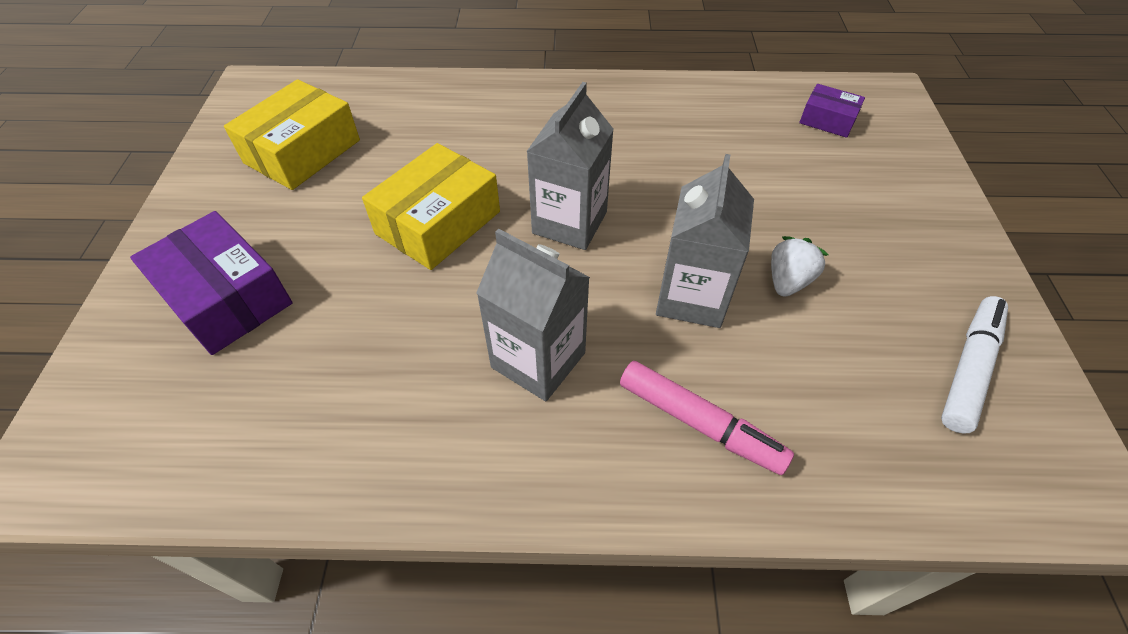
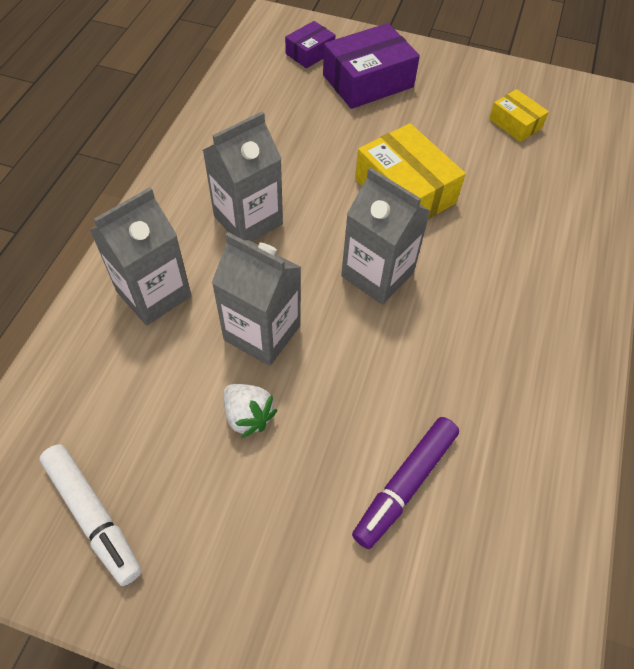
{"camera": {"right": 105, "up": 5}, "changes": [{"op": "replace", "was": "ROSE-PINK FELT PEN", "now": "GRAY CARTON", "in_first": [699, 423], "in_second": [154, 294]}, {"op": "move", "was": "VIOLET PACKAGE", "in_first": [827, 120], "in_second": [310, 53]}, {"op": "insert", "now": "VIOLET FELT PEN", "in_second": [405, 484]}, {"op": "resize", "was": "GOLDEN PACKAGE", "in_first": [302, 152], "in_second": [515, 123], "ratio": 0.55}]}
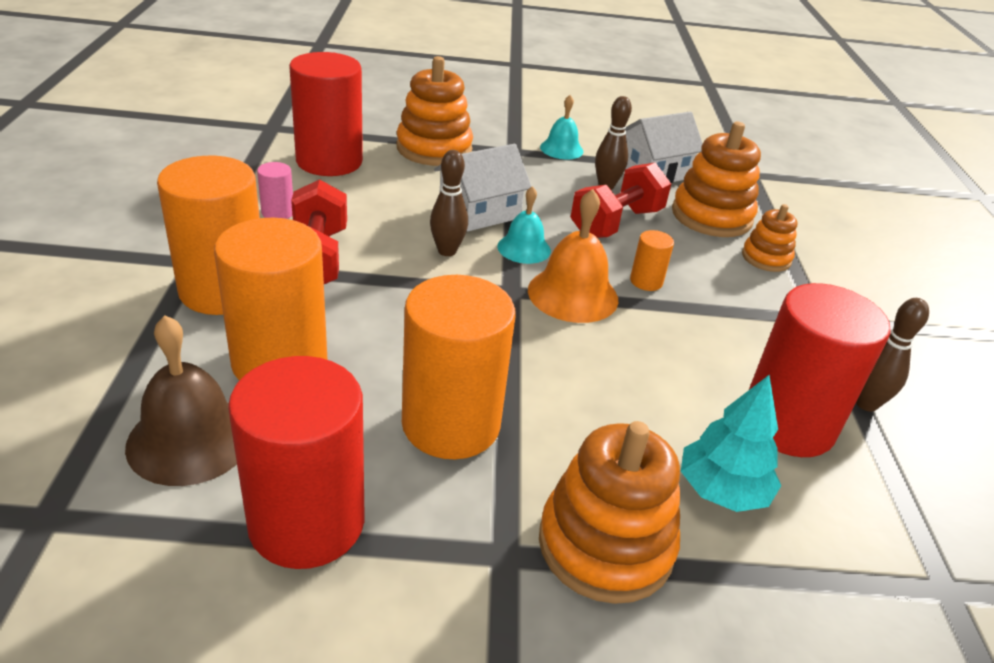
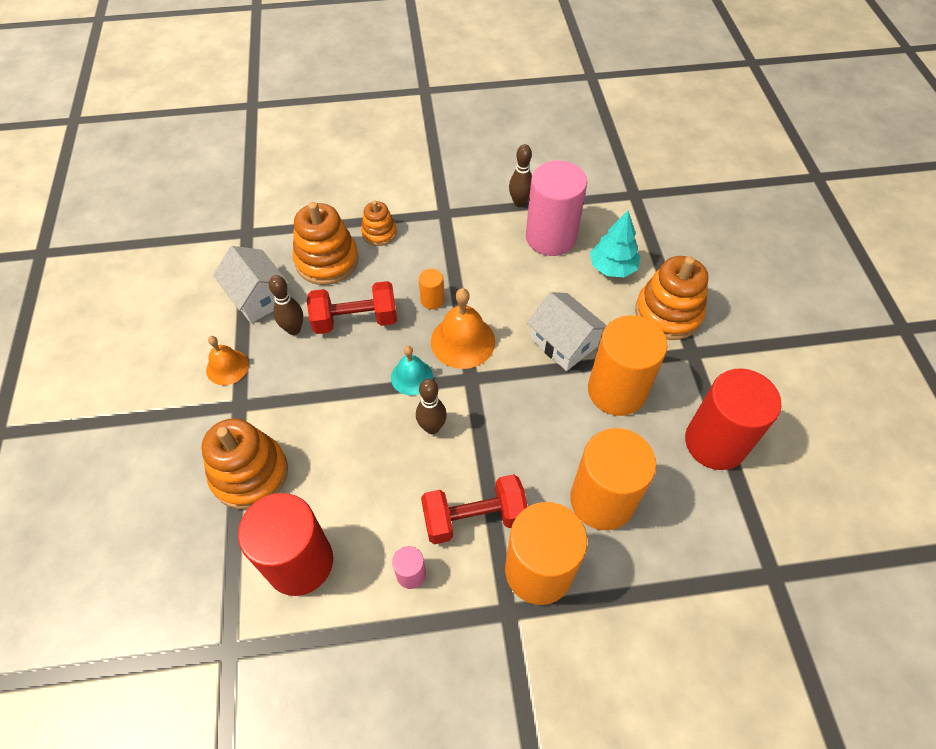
{"camera": {"right": -95, "up": 20}, "changes": [{"op": "recolor", "was": "TEAL HAND BELL", "now": "ORANGE HAND BELL", "in_first": [561, 149], "in_second": [227, 367]}, {"op": "rotate", "was": "SCARLET FREE WEIGHT", "in_first": [616, 223], "in_second": [355, 320], "clockwise": -45}, {"op": "recolor", "was": "SCARLET SOLID CYLINDER", "now": "ROSE-PINK SOLID CYLINDER", "in_first": [787, 424], "in_second": [550, 237]}, {"op": "move", "was": "PURE WHITE HOUSE", "in_first": [479, 211], "in_second": [564, 343]}, {"op": "delete", "was": "DARK BROWN HAND BELL", "in_first": [190, 439]}]}
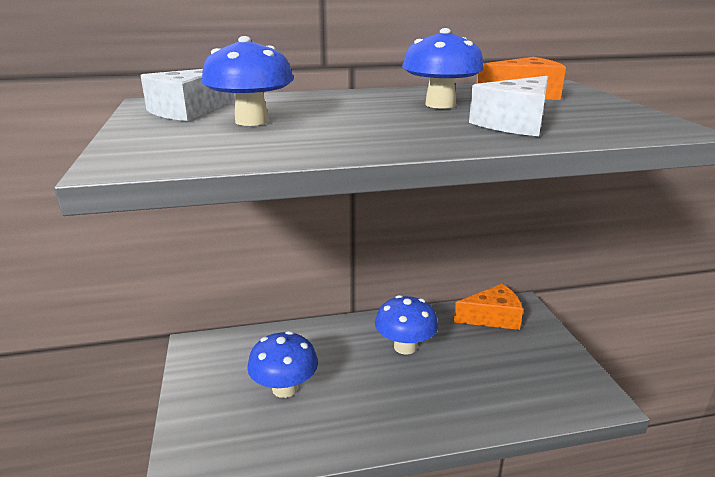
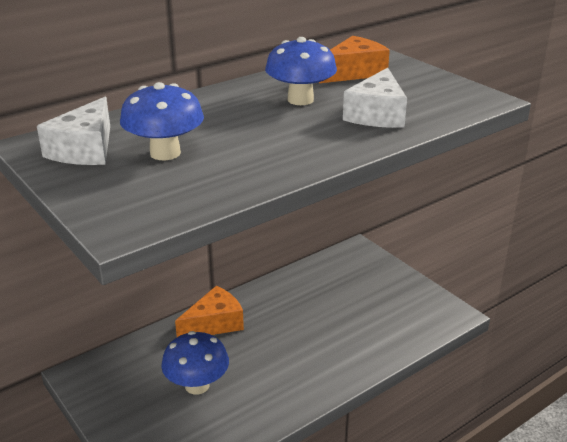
{"camera": {"right": -25, "up": 5}, "changes": [{"op": "move", "was": "ORANGE CHEESE WEDGE", "in_first": [492, 317], "in_second": [214, 323]}, {"op": "delete", "was": "COBALT TOADSTOOL", "in_first": [405, 347]}]}
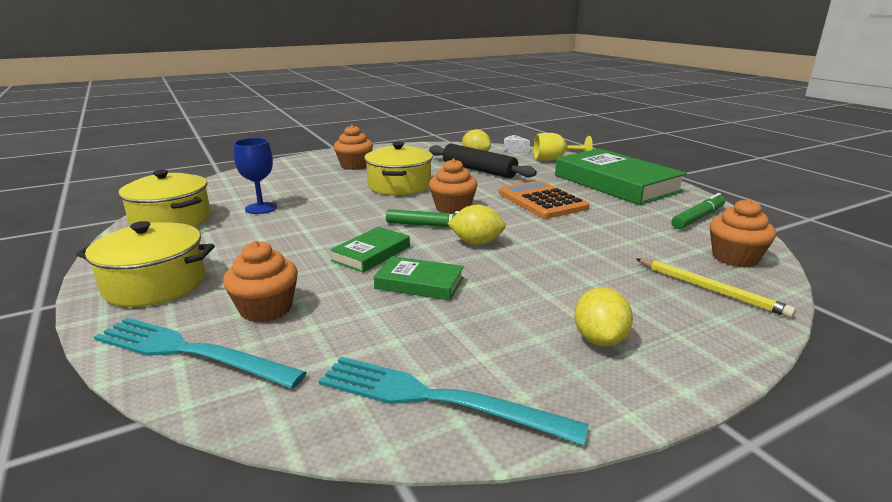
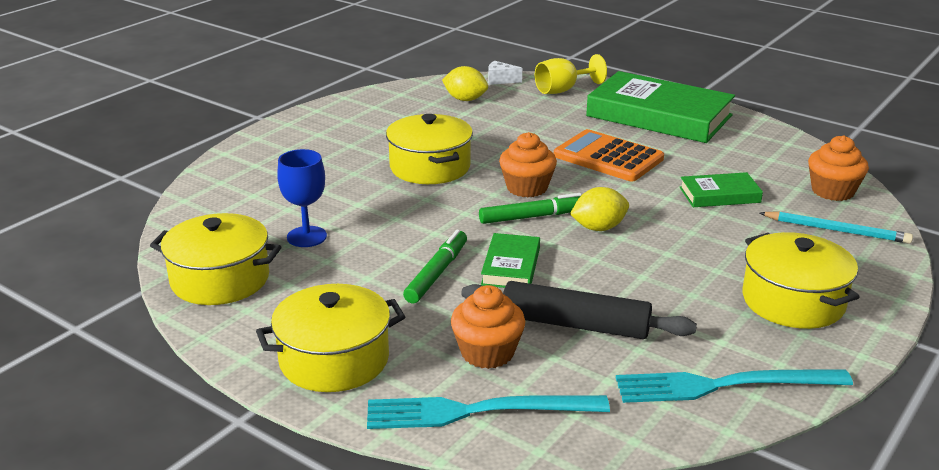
{"camera": {"right": -25, "up": 5}, "changes": [{"op": "move", "was": "GREEN FELT PEN", "in_first": [698, 218], "in_second": [437, 273]}, {"op": "move", "was": "JET-BLACK PASTRY ROLLER", "in_first": [479, 170], "in_second": [575, 324]}, {"op": "move", "was": "GREEN HARDBACK", "in_first": [419, 283], "in_second": [719, 195]}, {"op": "replace", "was": "GOLDEN LEMON", "now": "GOLDEN STOCKPOT", "in_first": [599, 339], "in_second": [793, 301]}, {"op": "recolor", "was": "GOLDEN PENCIL", "now": "TEAL PENCIL", "in_first": [710, 289], "in_second": [836, 230]}, {"op": "delete", "was": "ORANGE FAIRY CAKE", "in_first": [354, 166]}]}
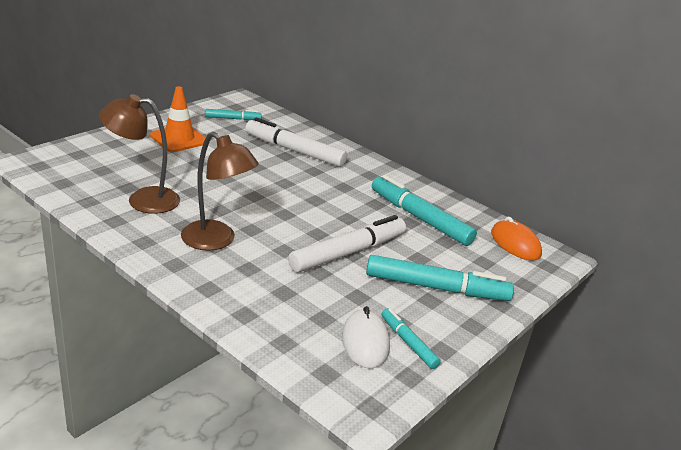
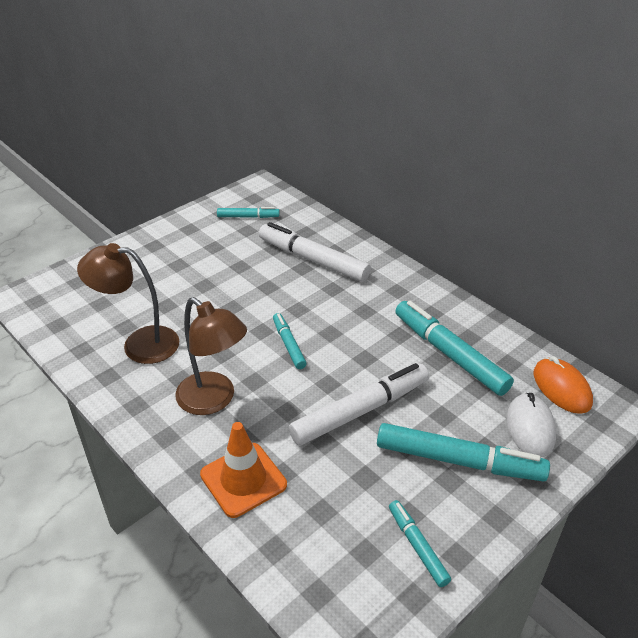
{"camera": {"right": 10, "up": 10}, "changes": [{"op": "move", "was": "ORANGE SAFETY CONE", "in_first": [179, 139], "in_second": [243, 479]}, {"op": "insert", "now": "TEAL FELT PEN", "in_second": [289, 344]}, {"op": "move", "was": "PURE WHITE COMPUTER MOUSE", "in_first": [365, 342], "in_second": [530, 427]}]}
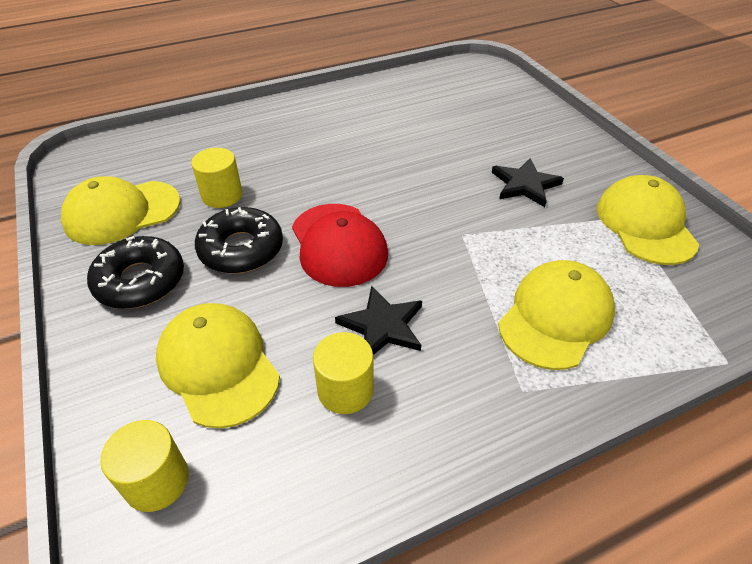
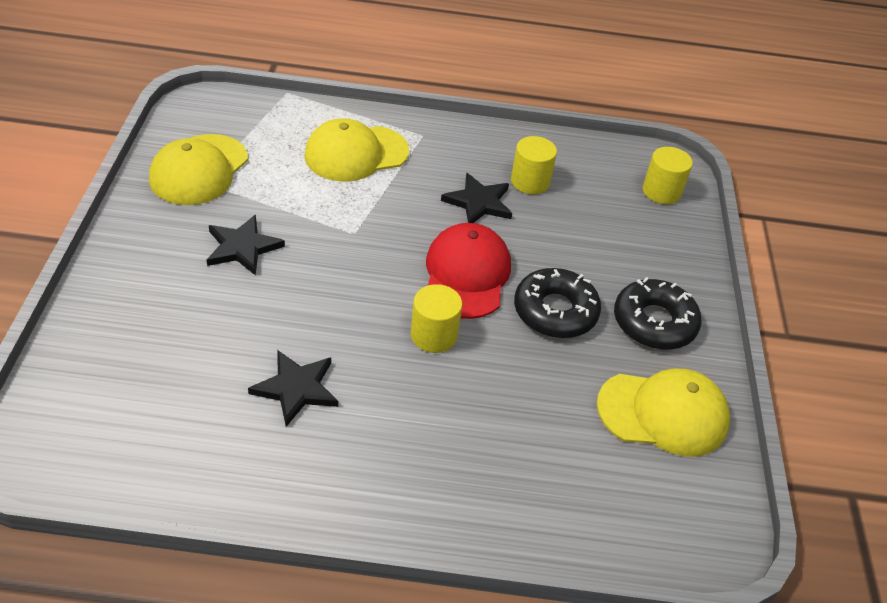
{"camera": {"right": -155, "up": 0}, "changes": [{"op": "insert", "now": "JET-BLACK STAR SHAPE", "in_second": [296, 388]}, {"op": "move", "was": "GOLDEN SOLID CYLINDER", "in_first": [222, 195], "in_second": [434, 335]}, {"op": "delete", "was": "GOLDEN BASEBALL CAP", "in_first": [218, 366]}]}
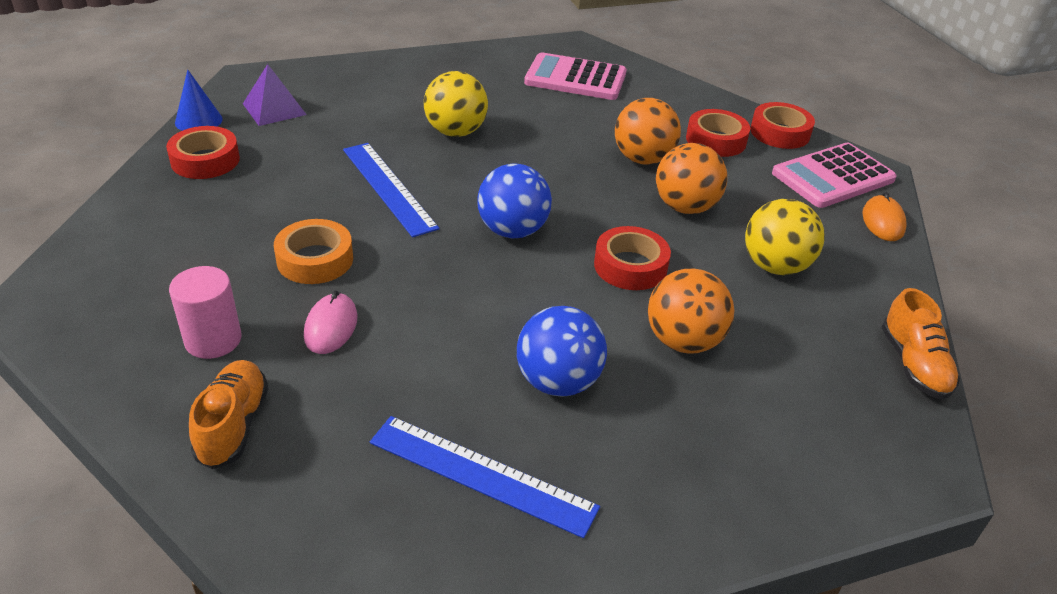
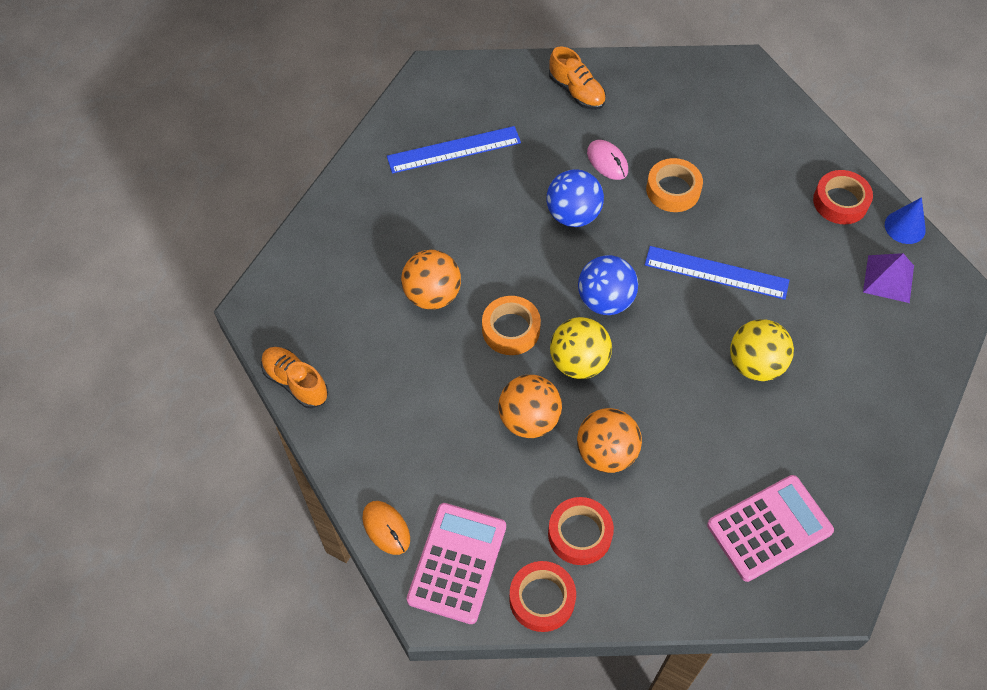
{"camera": {"right": 140, "up": 20}, "changes": [{"op": "recolor", "was": "SCARLET STICKY TAPE", "now": "ORANGE STICKY TAPE", "in_first": [630, 266], "in_second": [511, 329]}, {"op": "move", "was": "COBALT PLAY BALL", "in_first": [558, 381], "in_second": [573, 215]}, {"op": "move", "was": "GOLDEN PLAY BALL", "in_first": [775, 266], "in_second": [579, 362]}, {"op": "delete", "was": "ROSE-PINK SOLID CYLINDER", "in_first": [213, 340]}]}
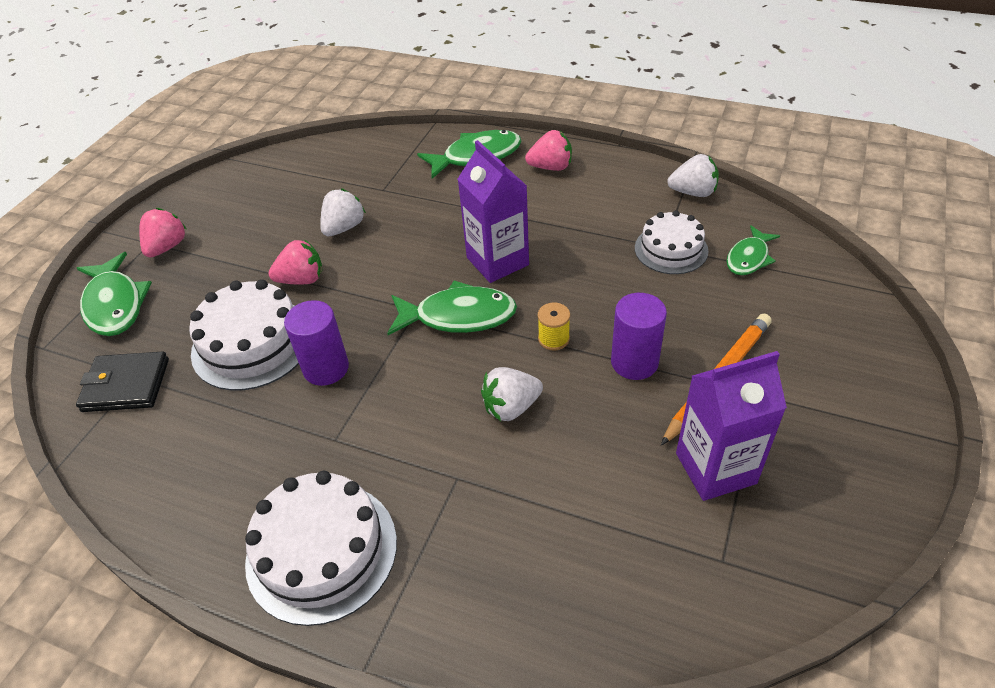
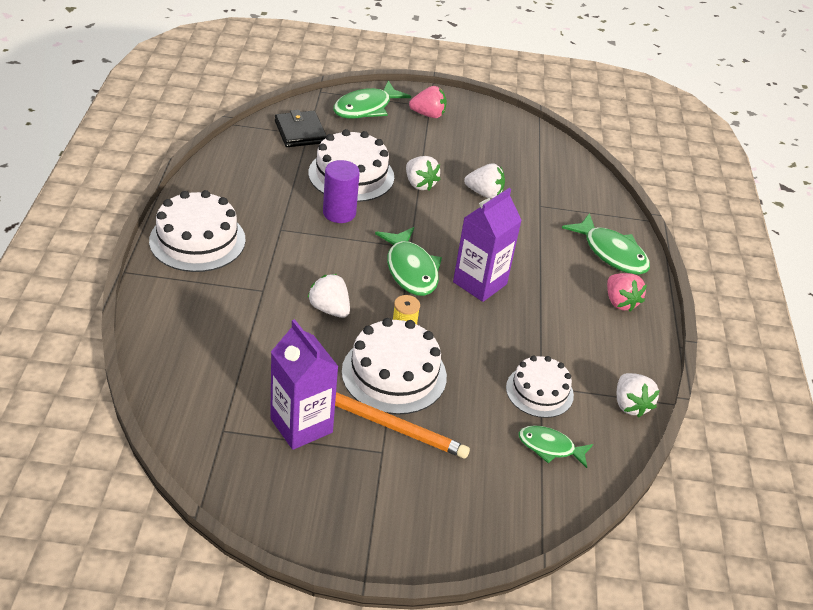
{"camera": {"right": 65, "up": -5}, "changes": [{"op": "replace", "was": "VIOLET SOLID CYLINDER", "now": "PURE WHITE GATEAU", "in_first": [634, 362], "in_second": [394, 374]}, {"op": "recolor", "was": "ROSE-PINK TOY STRAWBERRY", "now": "PURE WHITE TOY STRAWBERRY", "in_first": [302, 280], "in_second": [419, 184]}]}
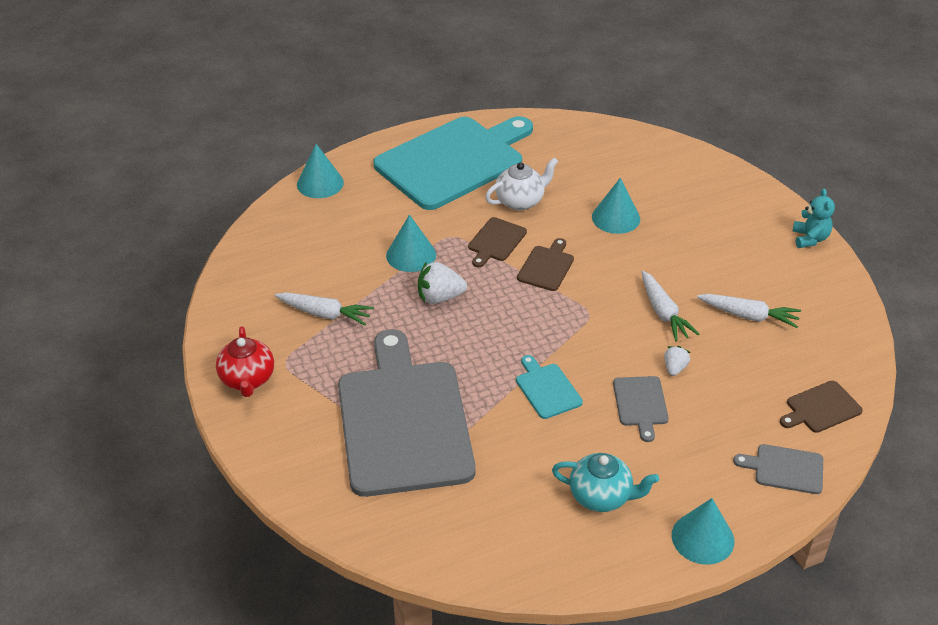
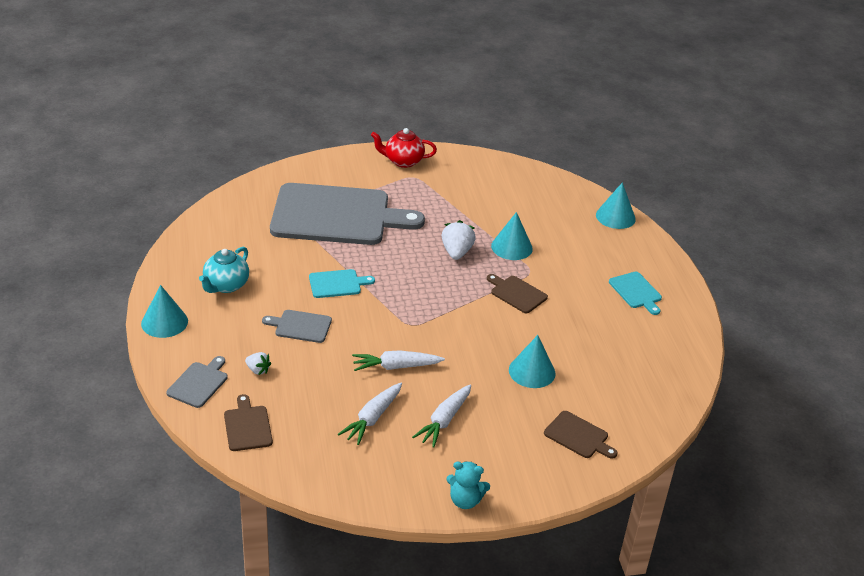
{"camera": {"right": 100, "up": -5}, "changes": [{"op": "move", "was": "PURE WHITE TOY STRAWBERRY", "in_first": [674, 368], "in_second": [258, 370]}, {"op": "move", "was": "PURE WHITE ROOT VEGETABLE", "in_first": [325, 314], "in_second": [444, 420]}, {"op": "move", "was": "DARK BROWN CHOPPING BOARD", "in_first": [547, 266], "in_second": [578, 436]}, {"op": "resize", "was": "TEAL CHOPPING BOARD", "in_first": [454, 161], "in_second": [636, 292], "ratio": 0.4}, {"op": "delete", "was": "PURE WHITE TEA POT", "in_first": [520, 201]}]}
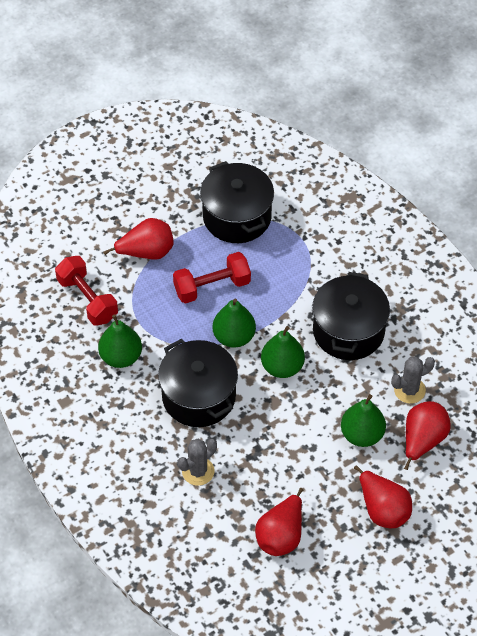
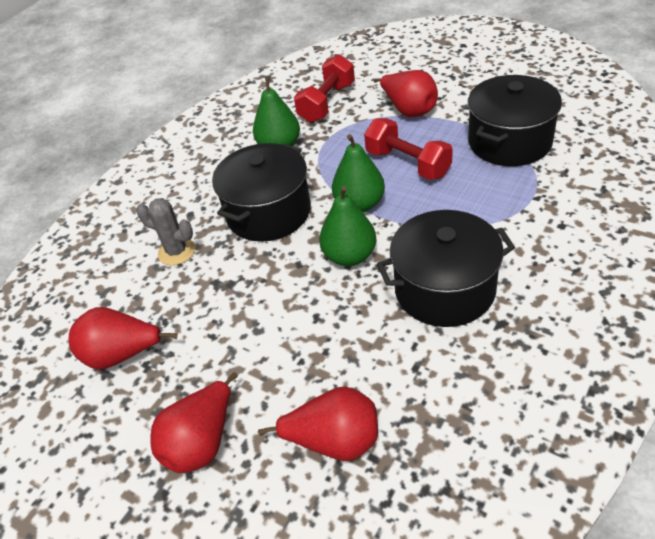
{"camera": {"right": 70, "up": -10}, "changes": [{"op": "delete", "was": "GREEN PEAR", "in_first": [362, 434]}, {"op": "delete", "was": "GRAY SAGUARO CACTUS", "in_first": [409, 390]}]}
